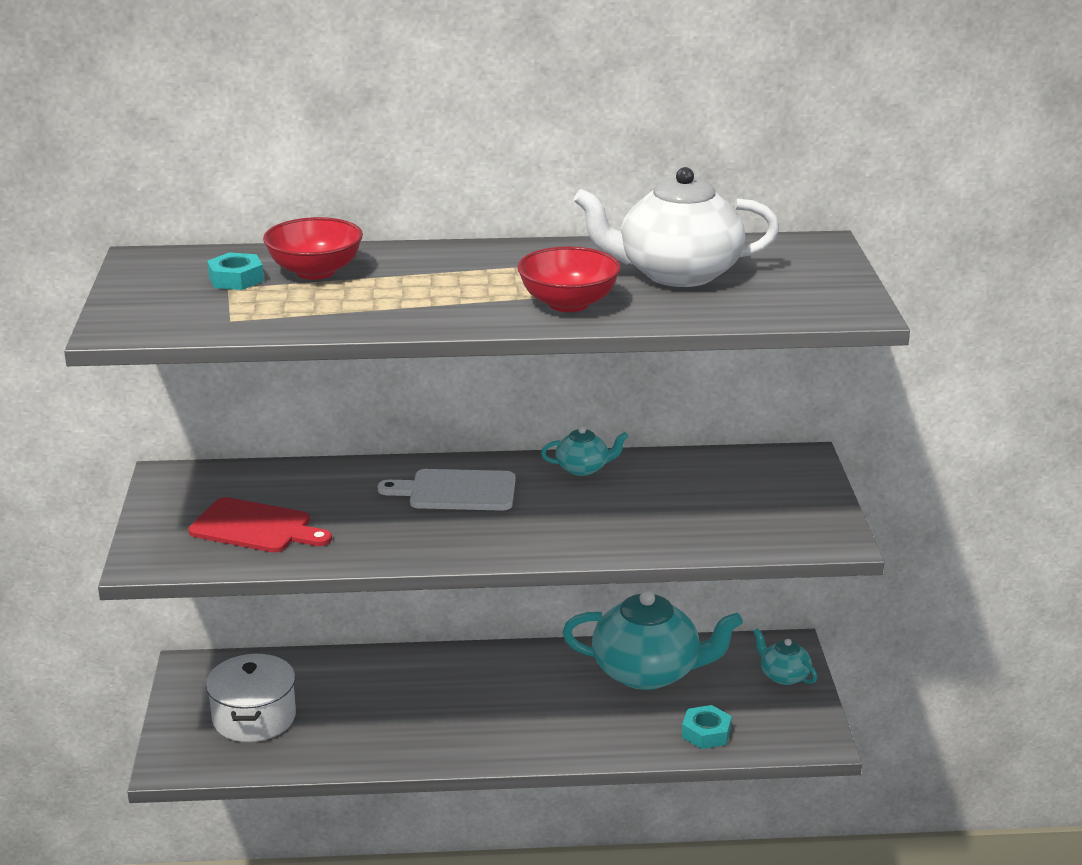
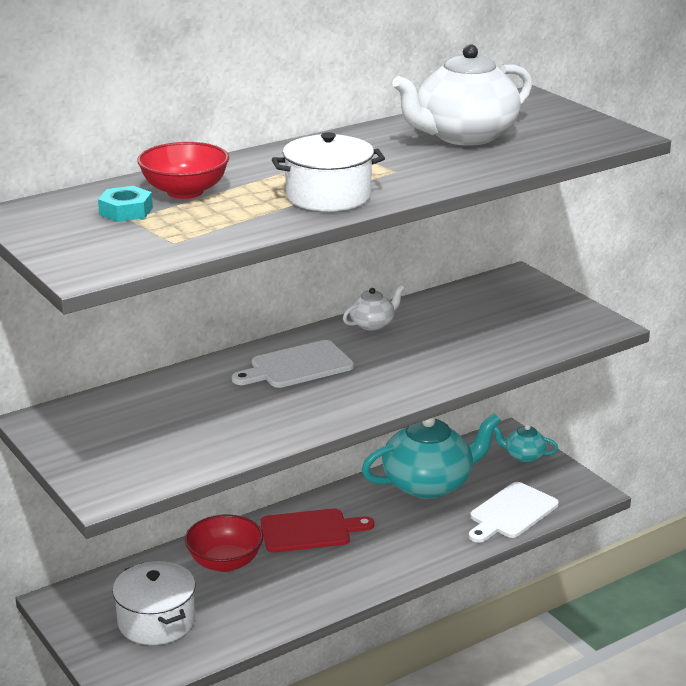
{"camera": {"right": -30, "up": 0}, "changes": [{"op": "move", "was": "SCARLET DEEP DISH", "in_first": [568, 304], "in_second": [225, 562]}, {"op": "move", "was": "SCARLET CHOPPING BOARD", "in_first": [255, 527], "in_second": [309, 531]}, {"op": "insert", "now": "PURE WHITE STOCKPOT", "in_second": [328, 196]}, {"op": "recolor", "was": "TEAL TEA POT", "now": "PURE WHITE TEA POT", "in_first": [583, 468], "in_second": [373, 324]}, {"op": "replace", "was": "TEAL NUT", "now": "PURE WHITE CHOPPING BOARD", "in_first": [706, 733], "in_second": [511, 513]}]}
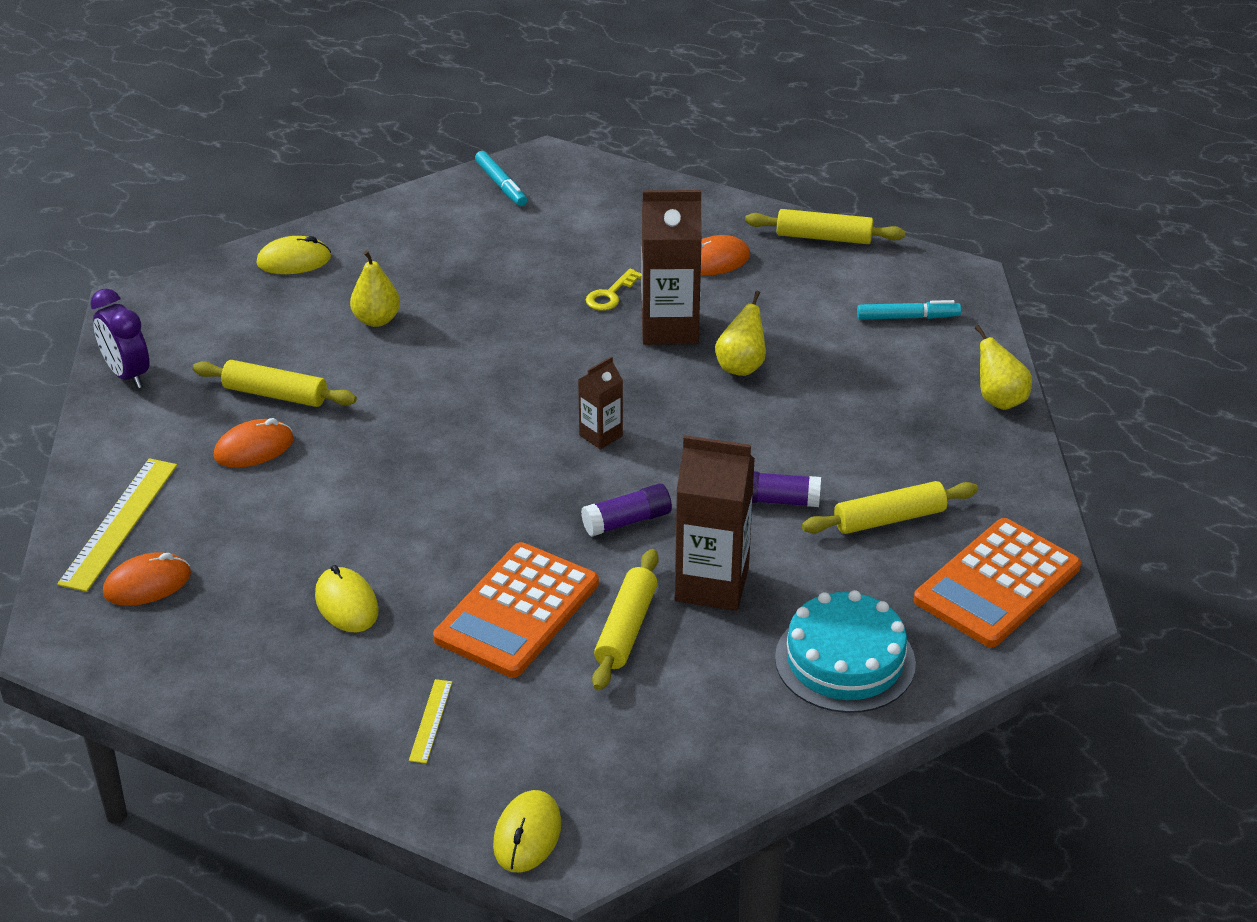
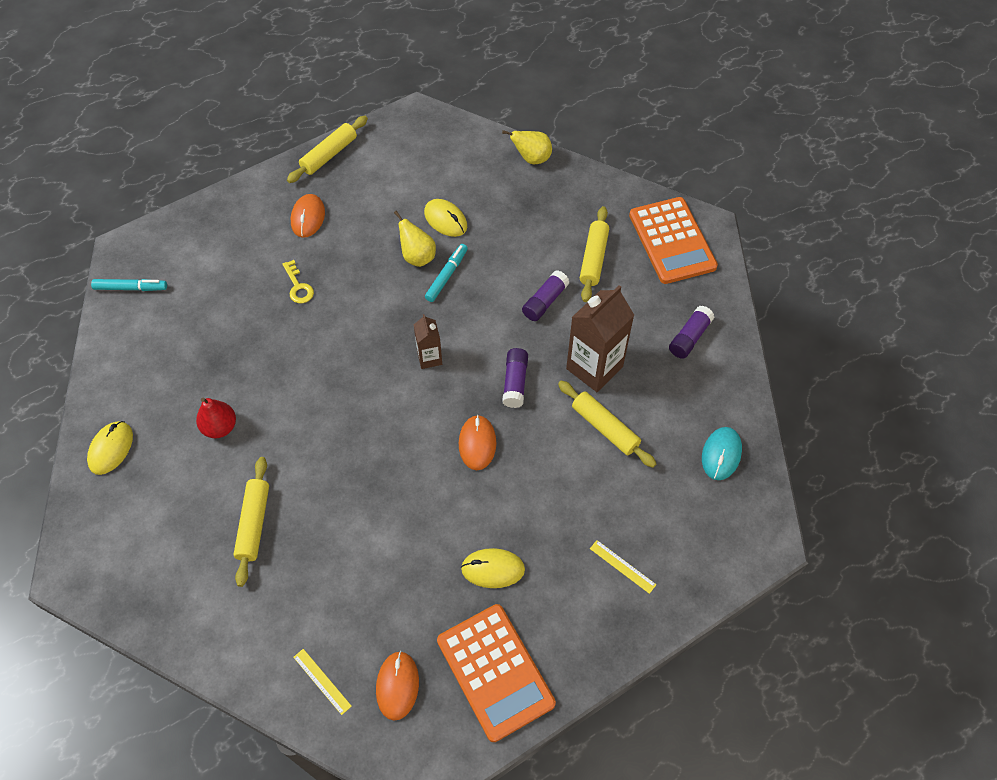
{"camera": {"right": -60, "up": 20}, "changes": [{"op": "recolor", "was": "GOLDEN PEAR", "now": "SCARLET PEAR", "in_first": [376, 320], "in_second": [220, 427]}, {"op": "rotate", "was": "GOLDEN PASTRY ROLLER", "in_first": [275, 394], "in_second": [254, 523], "clockwise": -45}, {"op": "resize", "was": "GOLDEN MEASURING STICK", "in_first": [119, 523], "in_second": [322, 681], "ratio": 0.51}, {"op": "move", "was": "GOLDEN COMPUTER MOUSE", "in_first": [527, 835], "in_second": [445, 220]}, {"op": "move", "was": "TEAL FELT PEN", "in_first": [908, 317], "in_second": [446, 276]}, {"op": "move", "was": "ORANGE POCKET CALCULATOR", "in_first": [517, 611], "in_second": [495, 672]}, {"op": "move", "was": "ORANGE COMPUTER MOUSE", "in_first": [254, 448], "in_second": [477, 443]}, {"op": "replace", "was": "TEAL GATEAU", "now": "VIOLET STICK OF GLUE", "in_first": [845, 660], "in_second": [689, 337]}, {"op": "insert", "now": "TEAL COMPUTER MOUSE", "in_second": [721, 454]}, {"op": "delete", "was": "VIOLET ALARM CLOCK", "in_first": [127, 374]}, {"op": "delete", "was": "DARK BROWN CARTON", "in_first": [669, 328]}]}
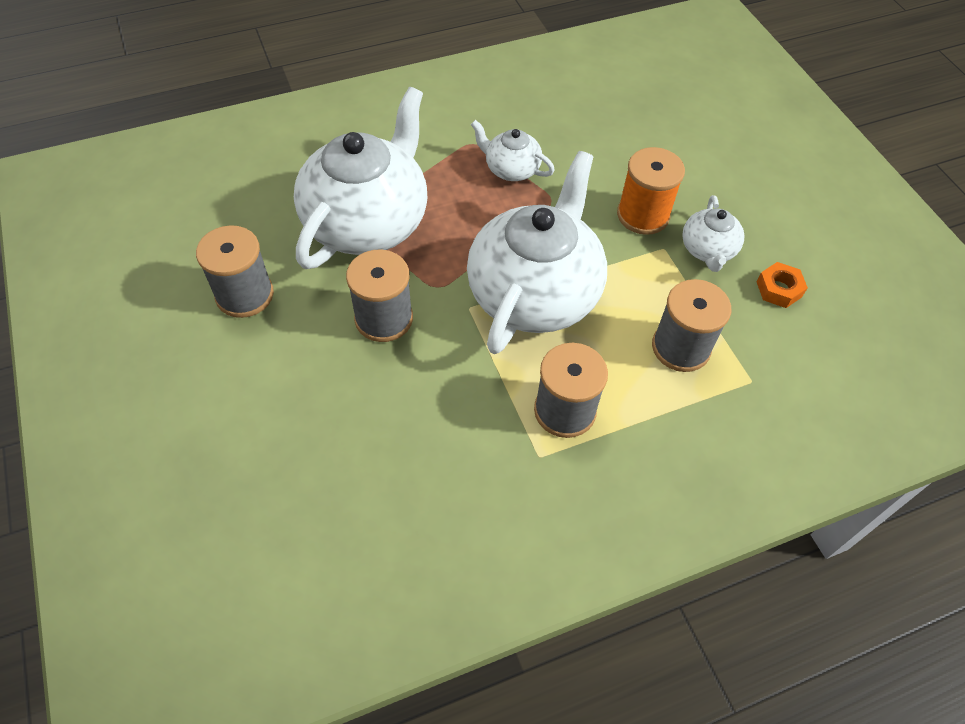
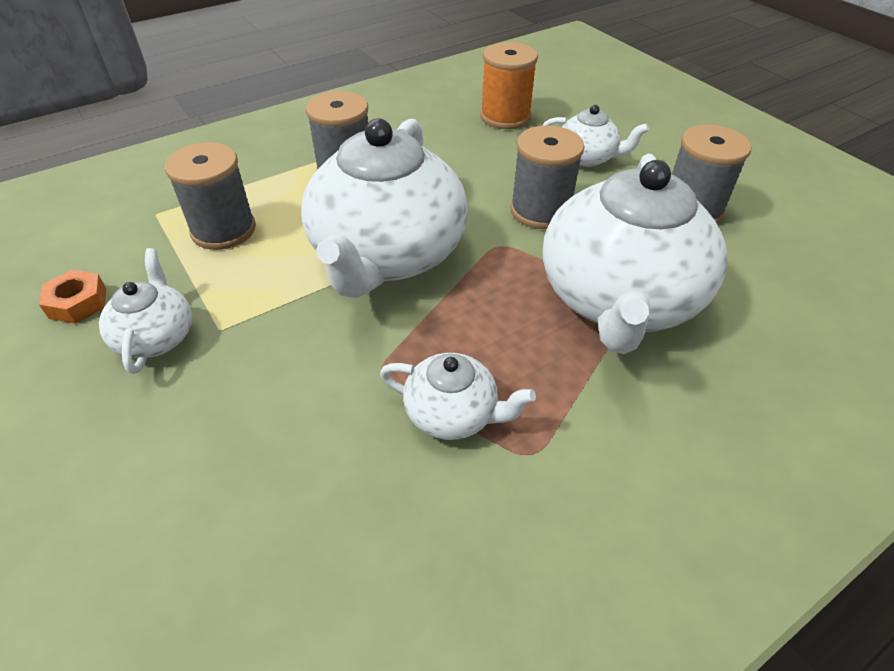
{"camera": {"right": 170, "up": -10}, "changes": [{"op": "move", "was": "ORANGE BOBBIN", "in_first": [643, 215], "in_second": [505, 117]}, {"op": "insert", "now": "PURE WHITE TEA POT", "in_second": [587, 157]}]}
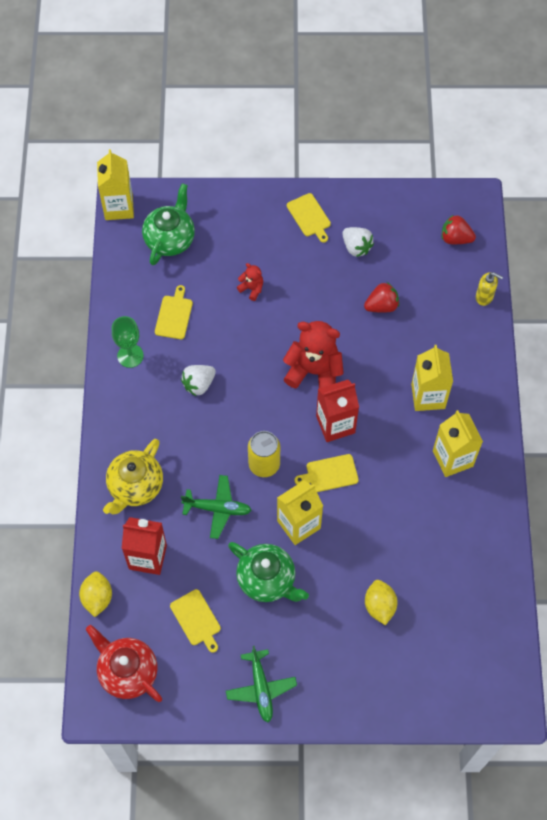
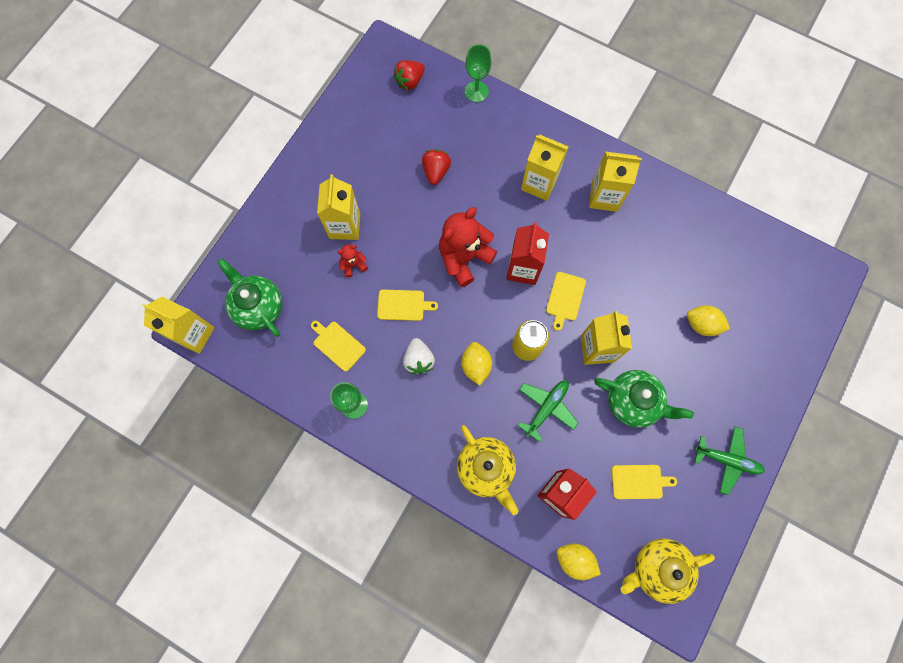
{"camera": {"right": -60, "up": 10}, "changes": [{"op": "insert", "now": "GOLDEN CARTON", "in_second": [345, 226]}, {"op": "move", "was": "GOLDEN CHOPPING BOARD", "in_first": [309, 216], "in_second": [403, 305]}, {"op": "insert", "now": "GOLDEN LEMON", "in_second": [476, 366]}, {"op": "replace", "was": "GOLDEN PUMP BOTTLE", "now": "GREEN WINE GLASS", "in_first": [484, 297], "in_second": [476, 91]}, {"op": "rotate", "was": "GREEN TEA POT", "in_first": [267, 580], "in_second": [633, 402], "clockwise": 45}, {"op": "recolor", "was": "SCARLET TEA POT", "now": "GOLDEN TEA POT", "in_first": [127, 671], "in_second": [657, 569]}, {"op": "delete", "was": "PURE WHITE TOY STRAWBERRY", "in_first": [356, 247]}]}
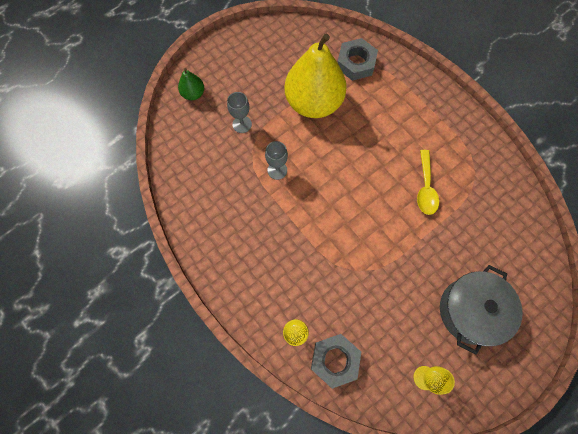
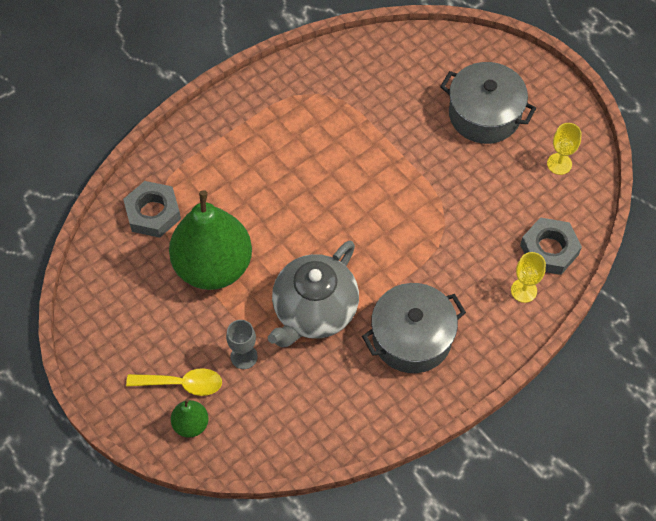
{"camera": {"right": -90, "up": -10}, "changes": [{"op": "move", "was": "GOLDEN SPOON", "in_first": [425, 188], "in_second": [182, 384]}, {"op": "recolor", "was": "GOLDEN PEAR", "now": "GREEN PEAR", "in_first": [313, 102], "in_second": [213, 266]}, {"op": "replace", "was": "GRAY WINE GLASS", "now": "GRAY TEA POT", "in_first": [277, 170], "in_second": [314, 311]}, {"op": "insert", "now": "GRAY STOCKPOT", "in_second": [412, 337]}]}
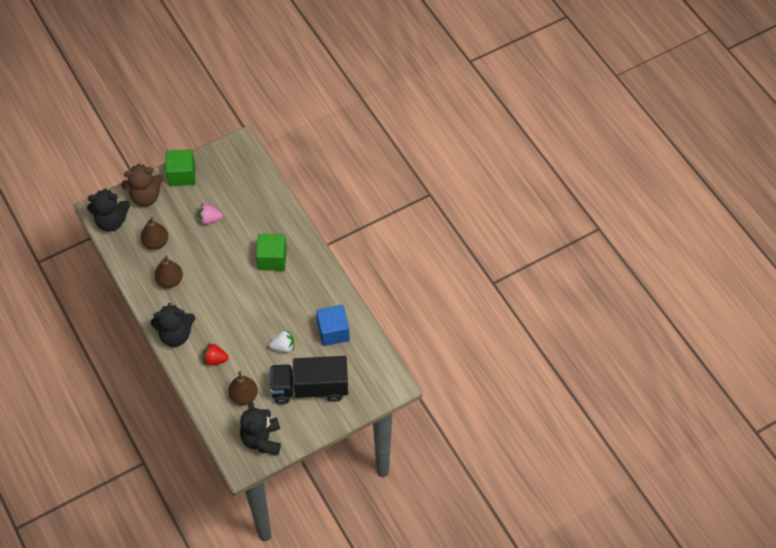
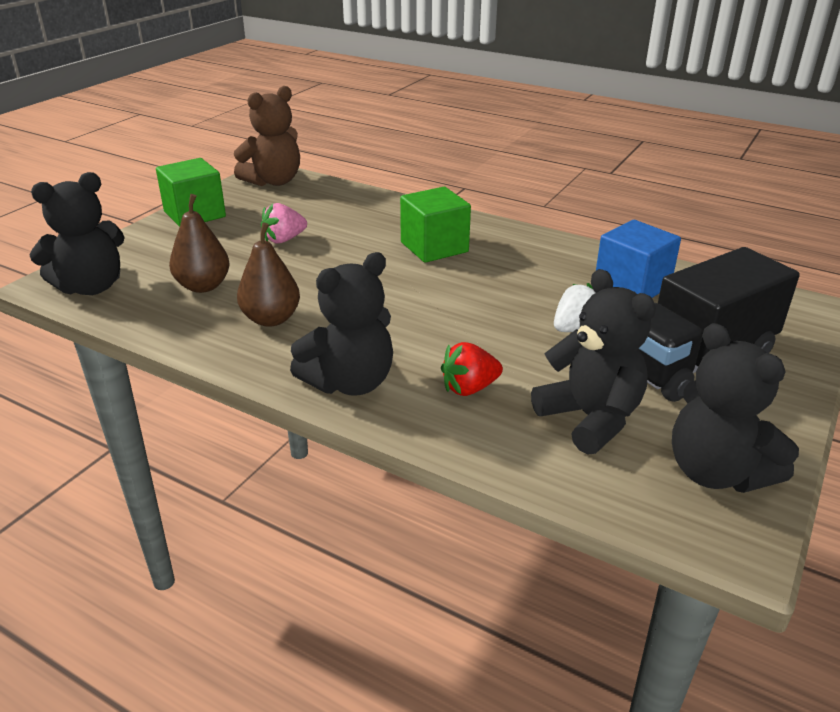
{"camera": {"right": -30, "up": -25}, "changes": [{"op": "move", "was": "DARK BROWN STUFFED BEAR", "in_first": [146, 196], "in_second": [273, 181]}, {"op": "replace", "was": "DARK BROWN PEAR", "now": "JET-BLACK STUFFED BEAR", "in_first": [244, 396], "in_second": [590, 418]}]}
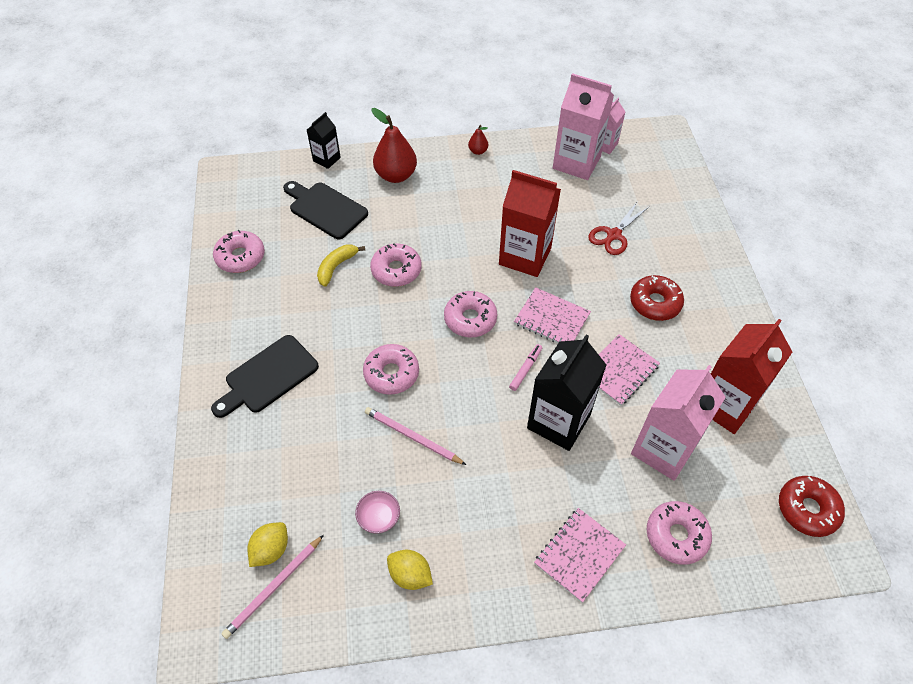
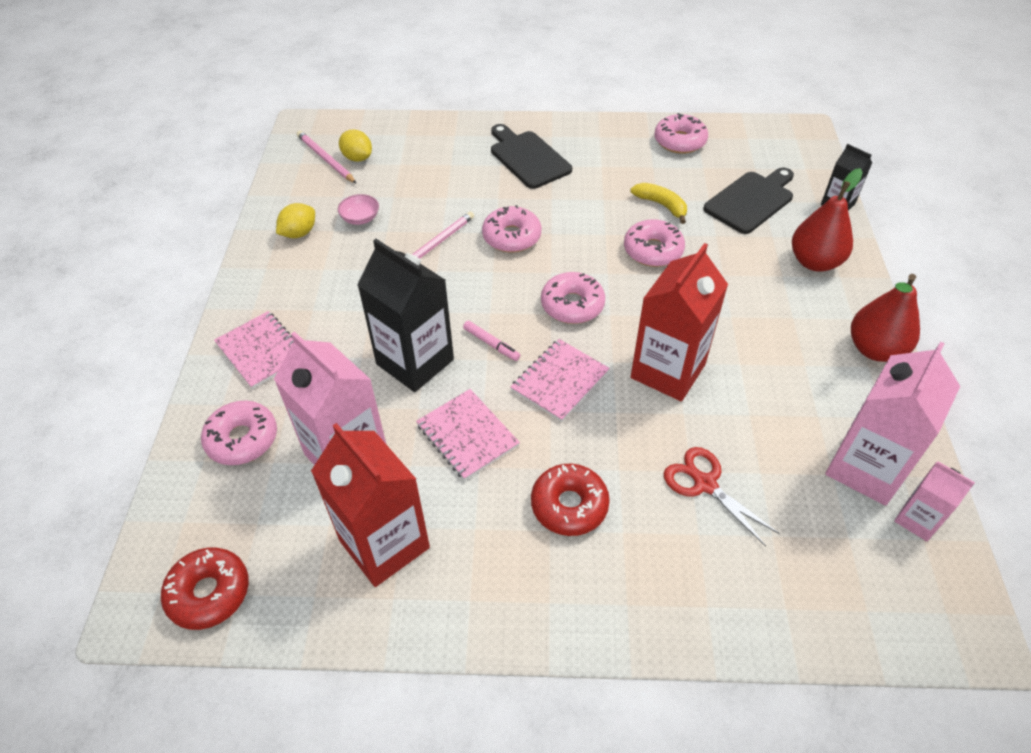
{"camera": {"right": 100, "up": -5}, "changes": [{"op": "resize", "was": "SCARLET PEAR", "in_first": [478, 151], "in_second": [875, 349], "ratio": 2.1}]}
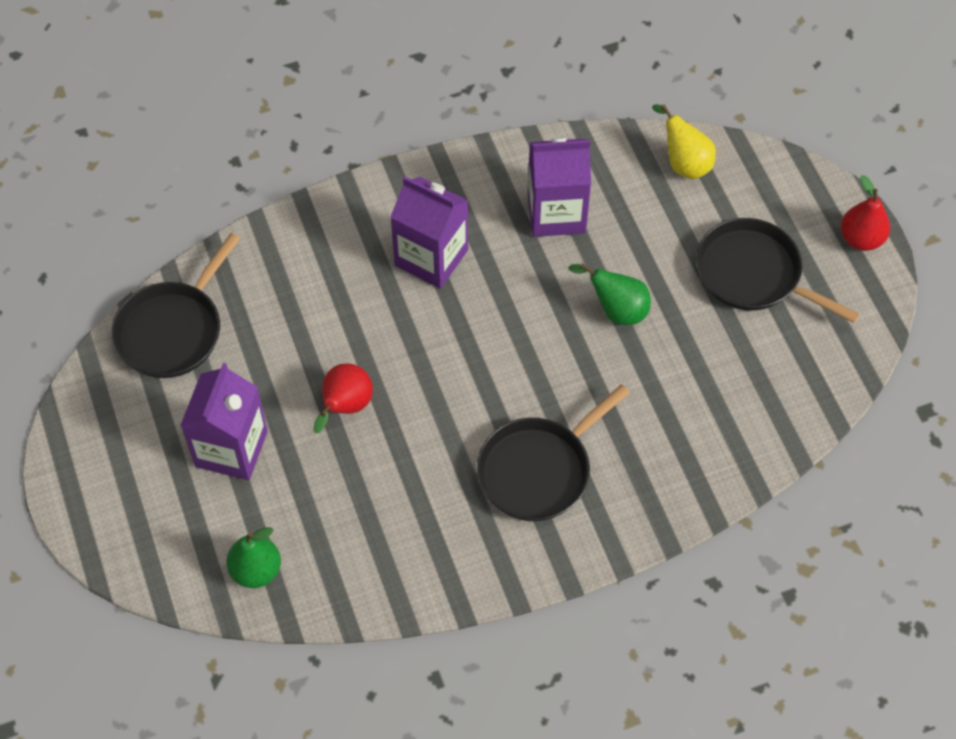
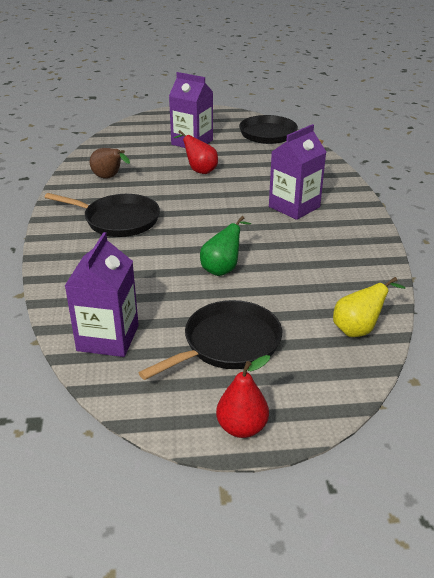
{"camera": {"right": 105, "up": -25}, "changes": [{"op": "rotate", "was": "JET-BLACK SKILLET", "in_first": [538, 470], "in_second": [118, 220], "clockwise": 135}, {"op": "move", "was": "VIOLET CARTON", "in_first": [556, 213], "in_second": [108, 338]}, {"op": "insert", "now": "DARK BROWN PEAR", "in_second": [109, 178]}, {"op": "delete", "was": "GREEN PEAR", "in_first": [256, 570]}]}
